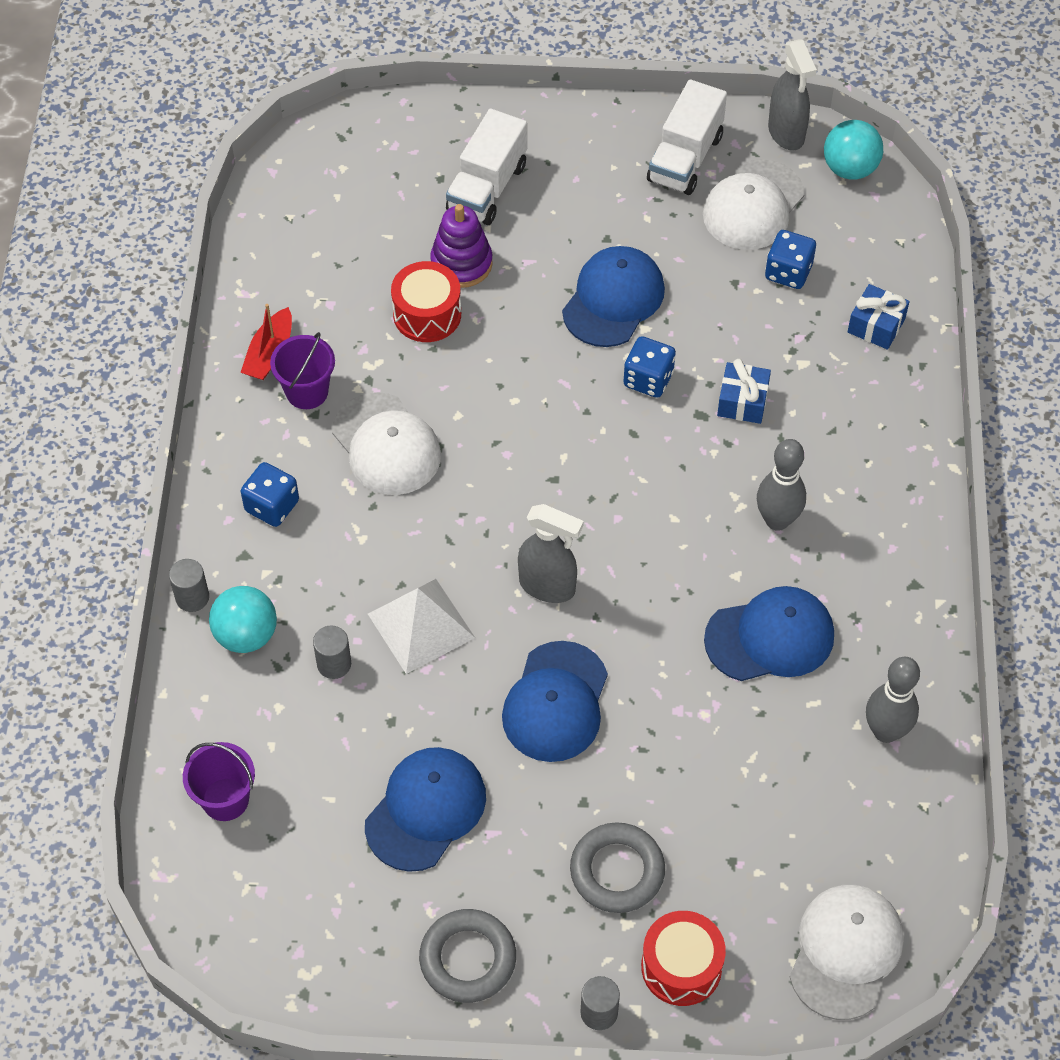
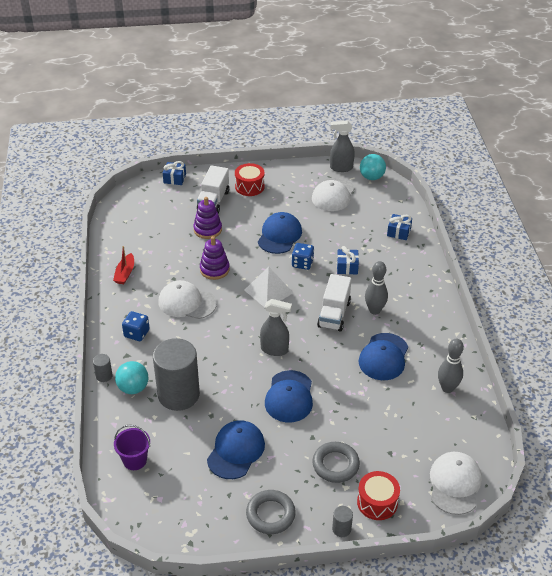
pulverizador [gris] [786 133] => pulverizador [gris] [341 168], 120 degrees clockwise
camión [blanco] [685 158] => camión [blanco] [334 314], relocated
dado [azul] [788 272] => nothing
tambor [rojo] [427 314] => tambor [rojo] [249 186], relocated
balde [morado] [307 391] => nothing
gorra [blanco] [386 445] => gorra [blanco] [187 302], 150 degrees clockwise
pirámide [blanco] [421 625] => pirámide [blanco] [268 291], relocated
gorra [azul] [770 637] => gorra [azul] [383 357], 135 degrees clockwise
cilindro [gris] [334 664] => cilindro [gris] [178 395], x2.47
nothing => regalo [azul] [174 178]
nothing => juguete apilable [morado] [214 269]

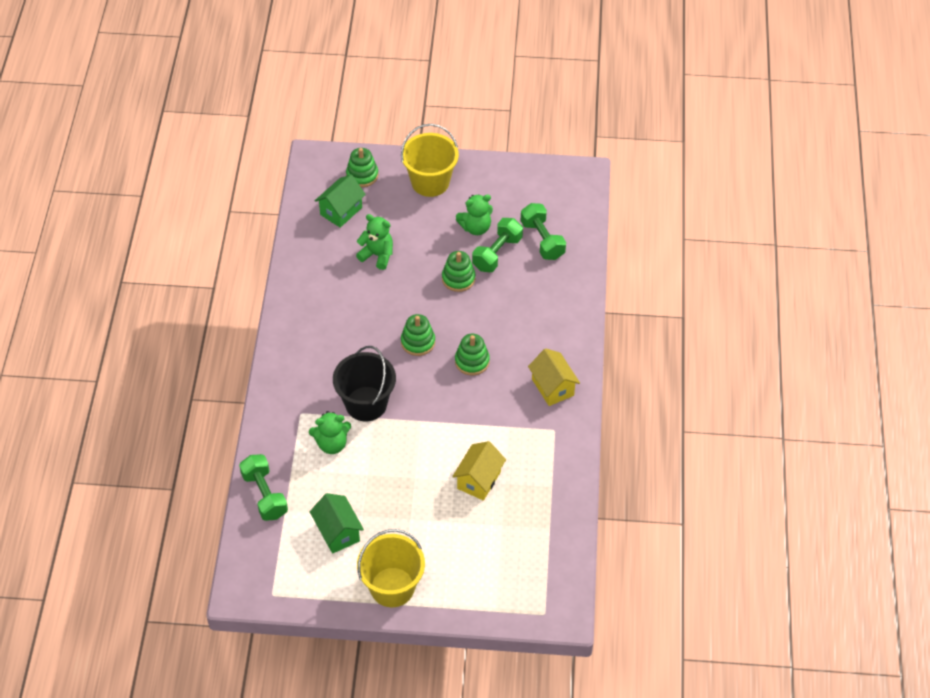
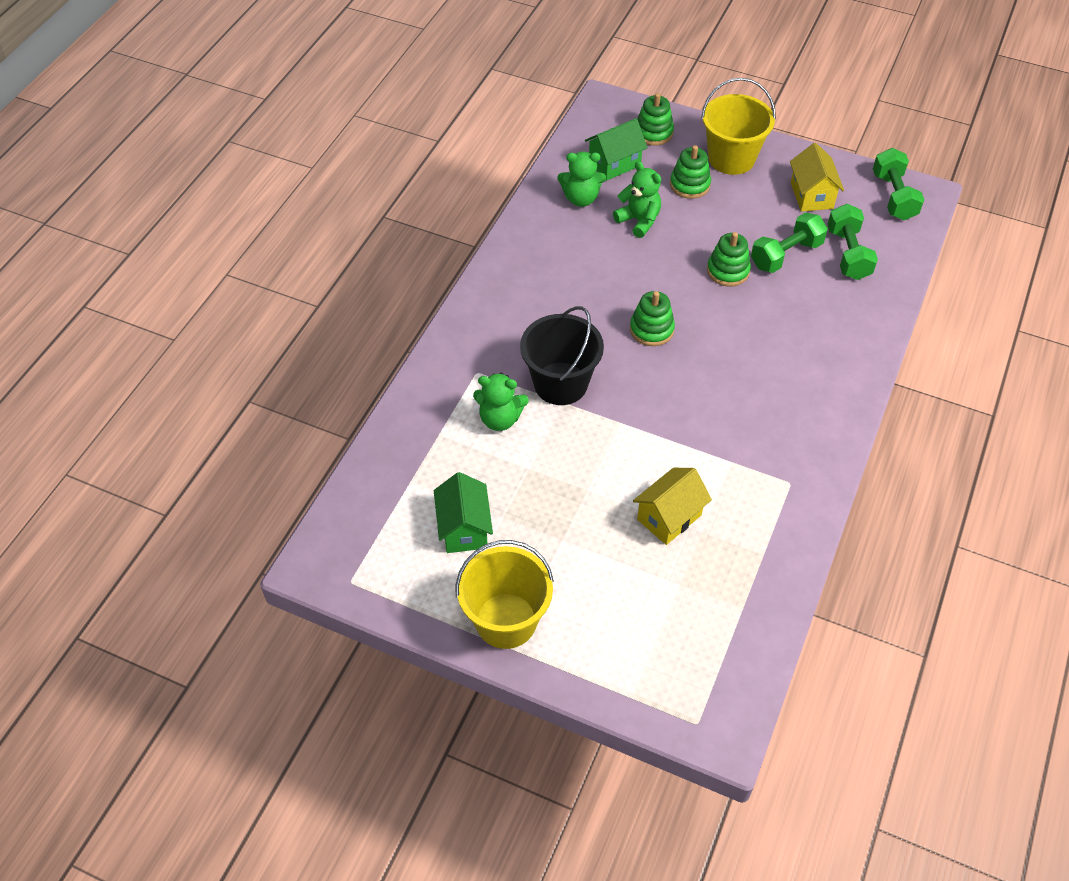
osito [verde] [475 227] => osito [verde] [581 198], relocated
juguete apilable [verde] [472 361] => juguete apilable [verde] [689 185], relocated
casa [amarillo] [552 387] => casa [amarillo] [811 195], relocated
mancuerna [verde] [264 495] => mancuerna [verde] [893 196], relocated

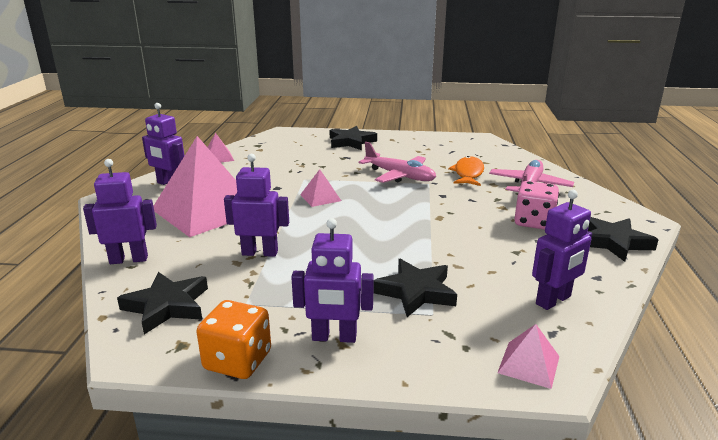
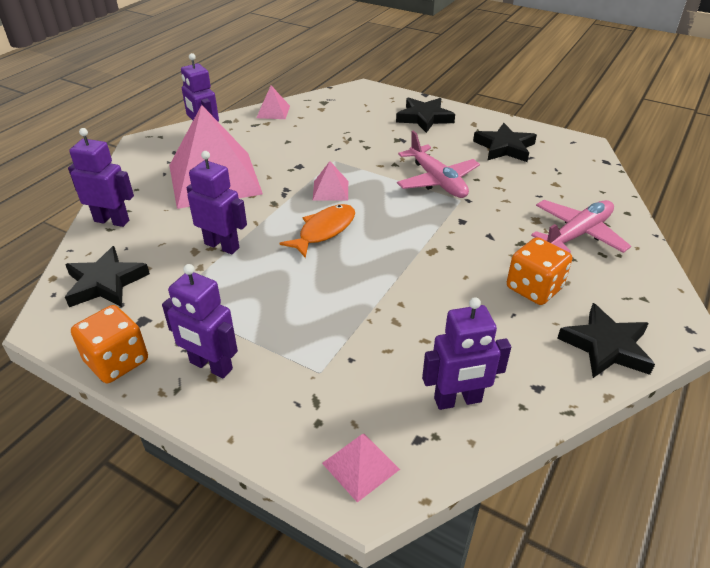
pez [naranja] [468 173] => pez [naranja] [324 230], relocated
dado [rosa] [533 222] => dado [naranja] [534 288]
estrella [negro] [415 292] => estrella [negro] [504 147], relocated

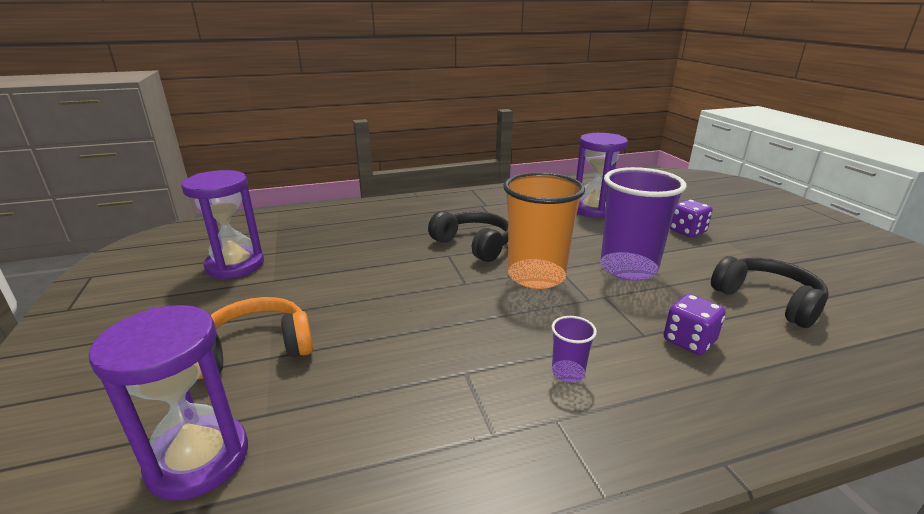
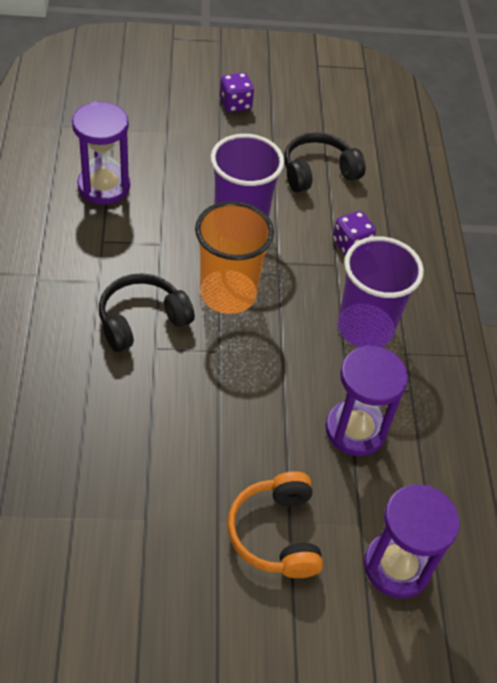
reloj de arena [morado] [235 265] => reloj de arena [morado] [355 430], relocated
dado [morado] [687 231] => dado [morado] [235 104], relocated
vaso [morado] [568 372] => vaso [morado] [365 328], x2.34

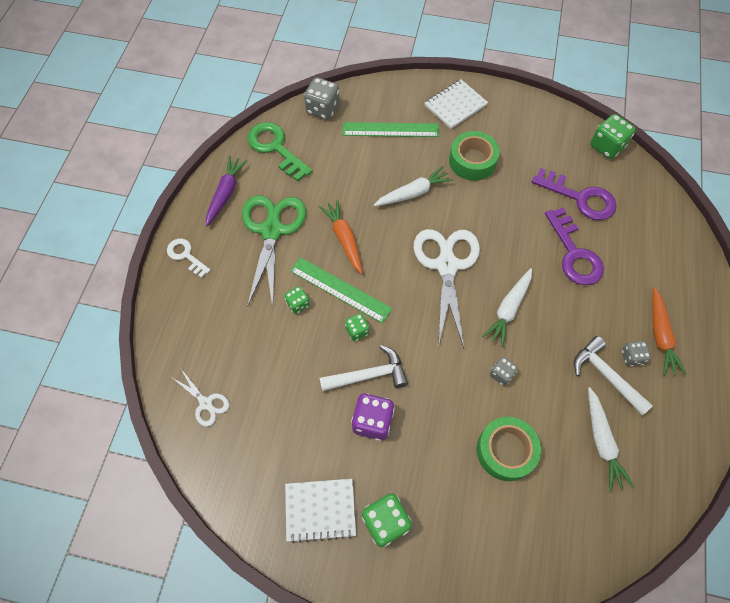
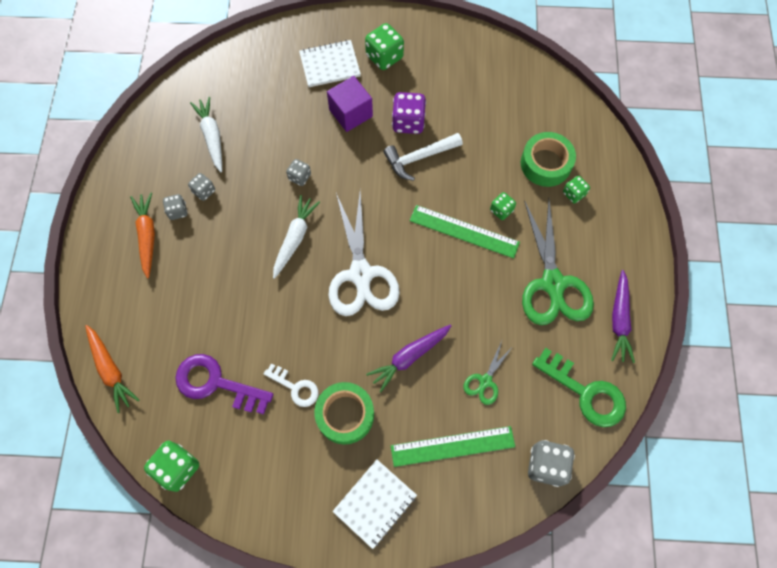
zanahoria [blanco] [413 193] => zanahoria [morado] [409 357]
zanahoria [naranja] [344 239] => zanahoria [naranja] [111 370], relocated
llave [morado] [574 253] => nothing
llave [blanco] [186 256] => llave [blanco] [295 387], relocated
dado [verde] [357 331] => dado [verde] [573 194], relocated
martillo [blanco] [605 375] => dado [gris] [204 191]
tijeras [blanco] [206 403] => nothing
cinta adhesiva [verde] [505 450] => cinta adhesiva [verde] [545 164], relocated
cuaderno [blanco] [320 510] => cuaderno [blanco] [330 65], relocated
nothing => cubo [morado] [351 113]
nothing => tijeras [verde] [485 381]

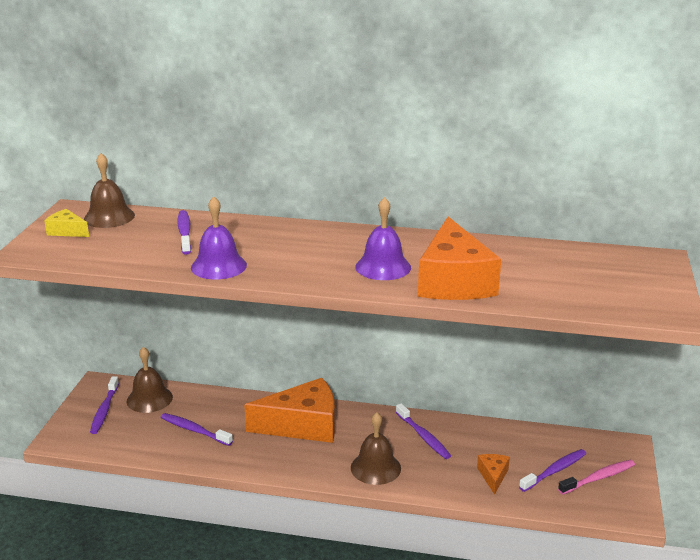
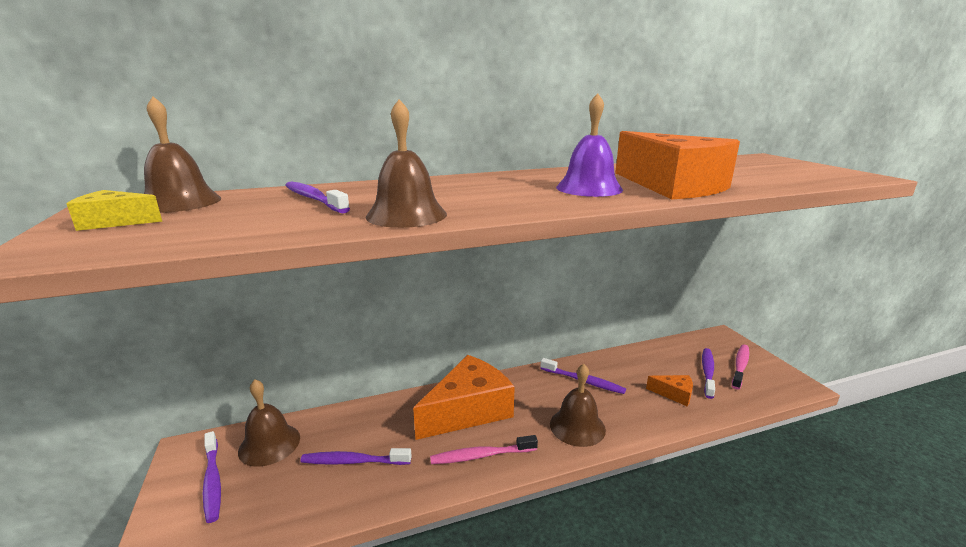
campana [morado] [218 266] => campana [marrón] [406 215]
queso [naranja] [493 476] => queso [naranja] [674 394], 135 degrees clockwise
nothing => cepillo de dientes [rosa] [481 455]

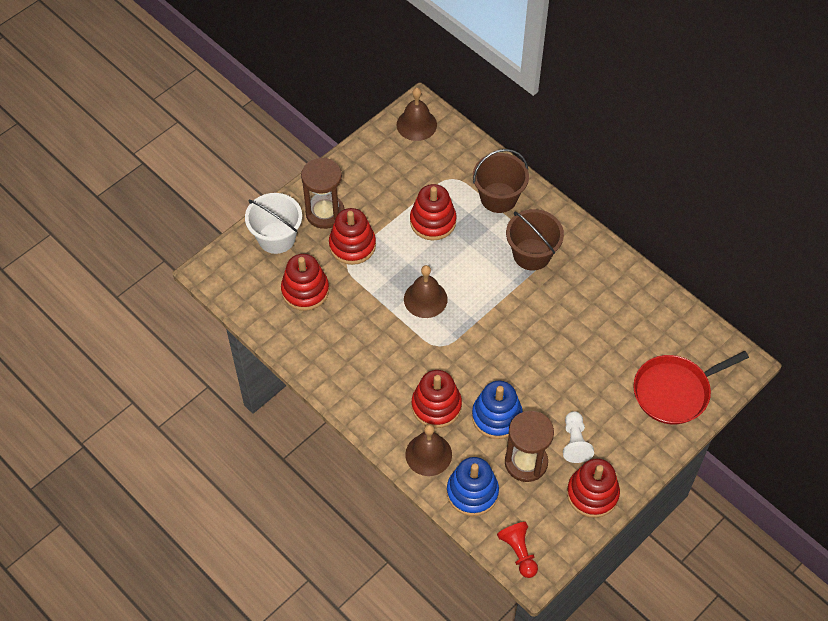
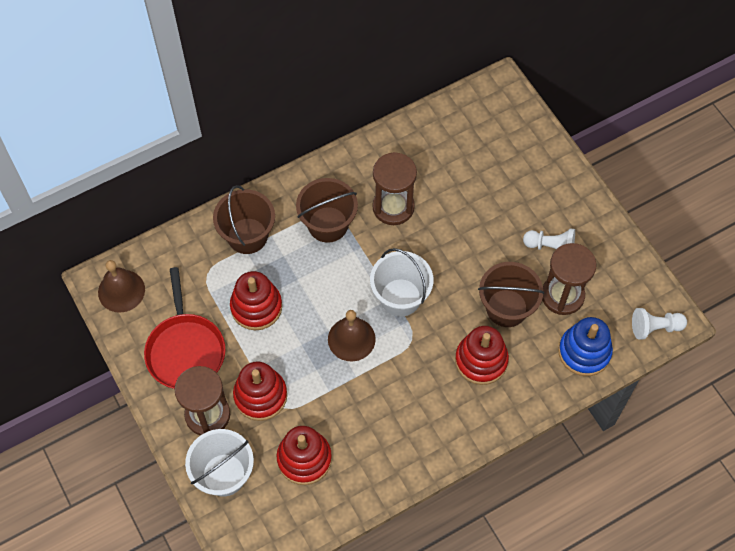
sartén [rojo] [675 391] => sartén [rojo] [185 350], relocated
juguete apilable [azul] [496 416] => balde [marrón] [506 308]
campana [marrón] [428 454] => nothing
juguete apilable [rojo] [592 494] => nothing
peón [rojo] [519 552] => peón [blanco] [655 328]
nothing => reloj de arena [marrón] [393 207]
nothing => balde [blanco] [400 297]

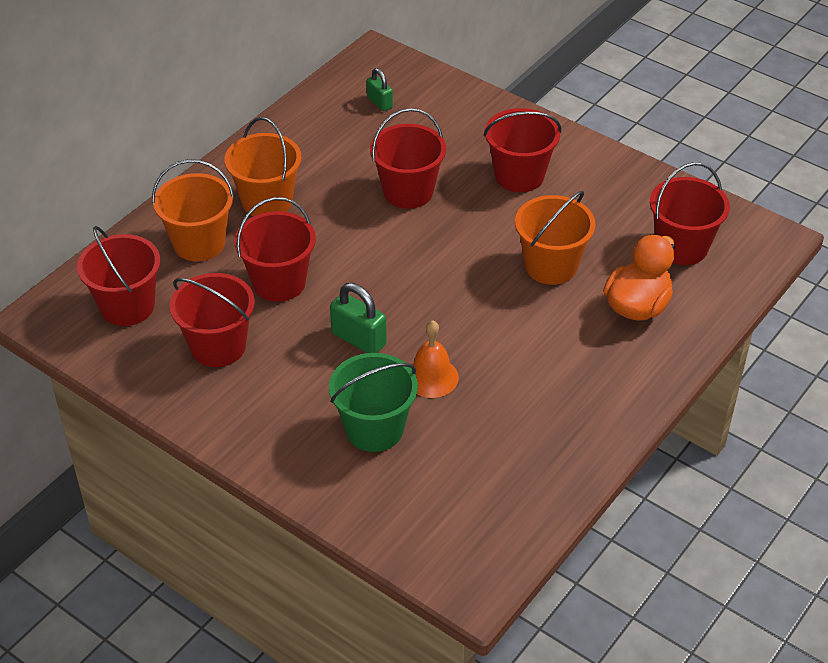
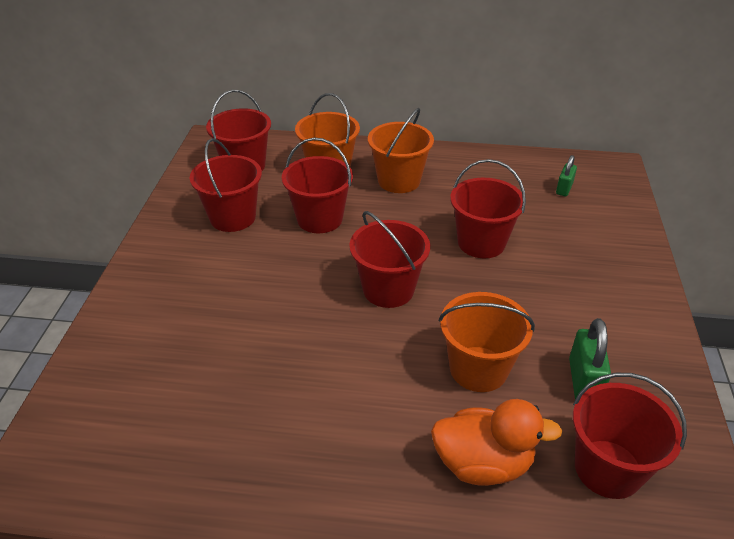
balde [rojo] [519 175] => balde [rojo] [388 289], relocated
candado [verde] [359 339] => candado [verde] [584 381], relocated
campana [naranja] [431 377] => nothing
balde [verde] [374 429] => nothing

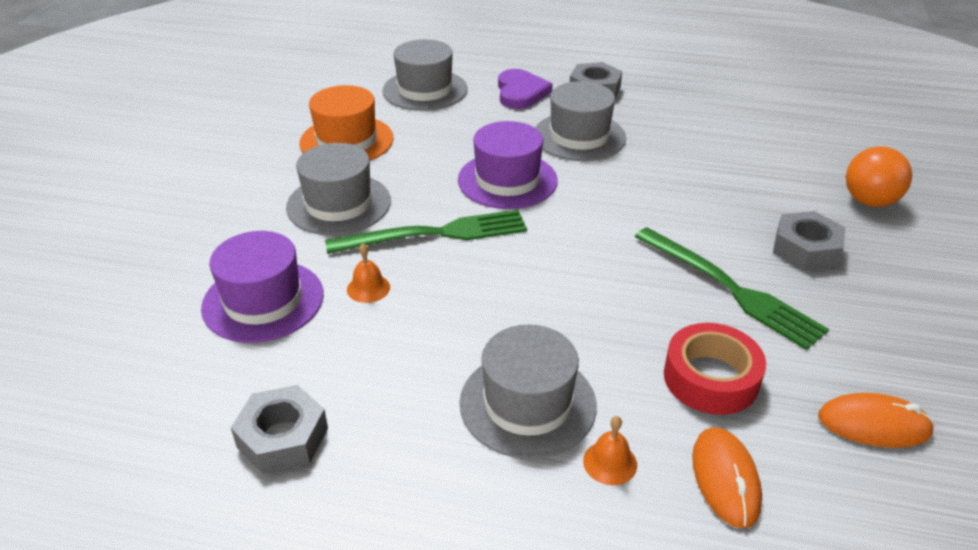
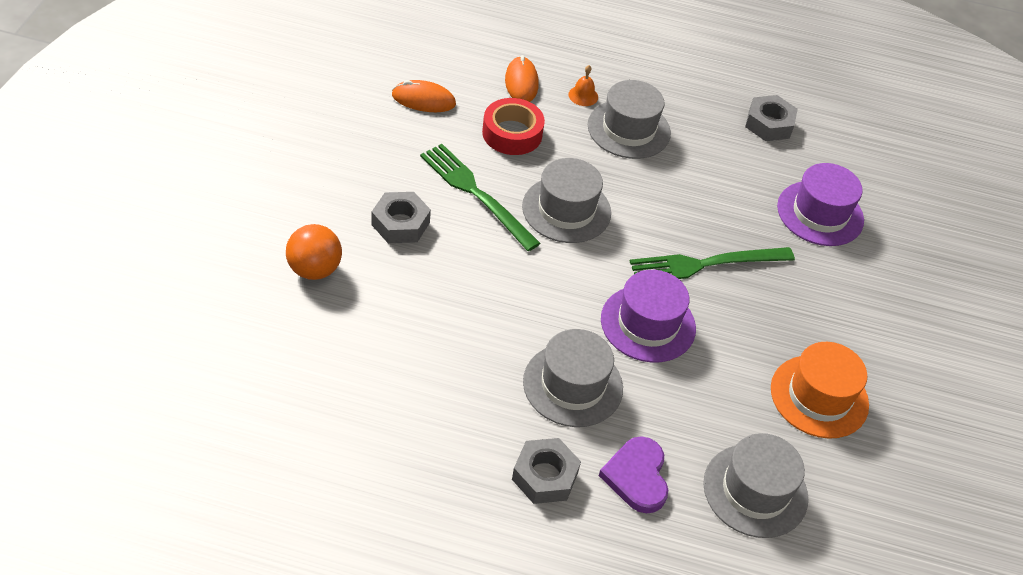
sombrero [gris] [339 204] => sombrero [gris] [566 209], relocated
campana [naranja] [368 288] => nothing

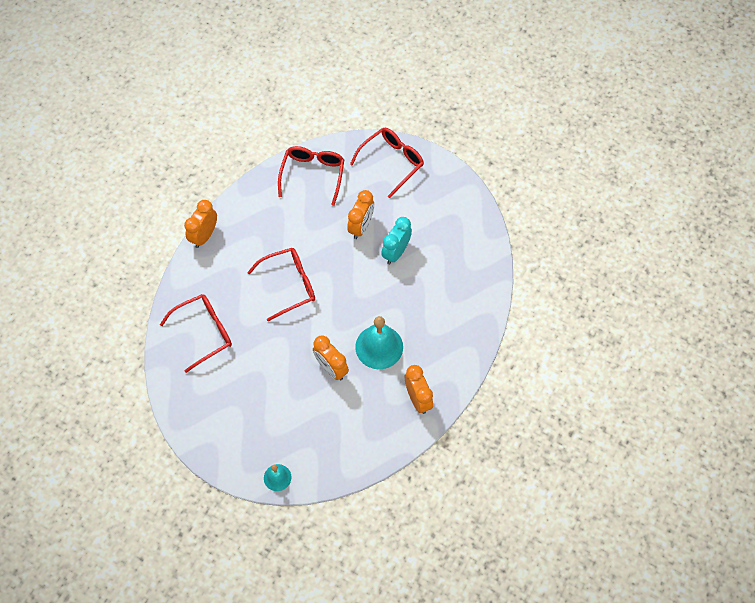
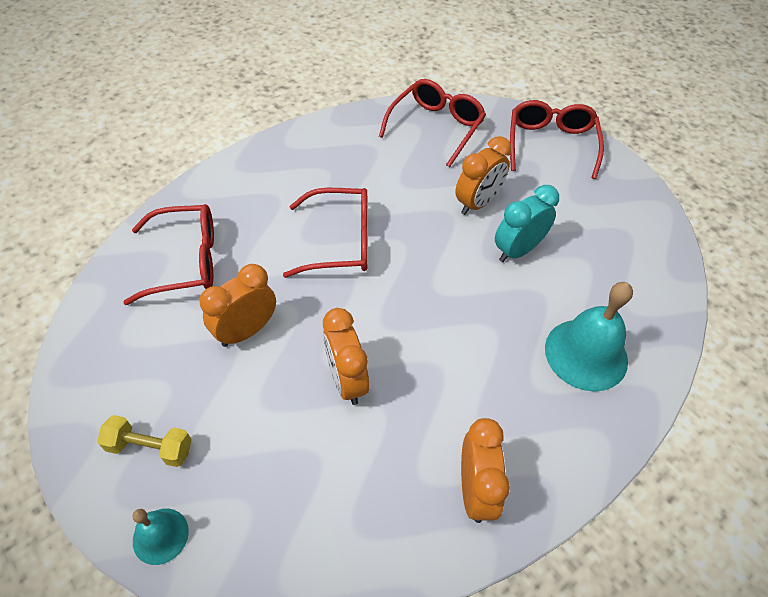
gafas [rojo] [392 162] => gafas [rojo] [551 144], 60 degrees counterclockwise
despertador [naranja] [204 236] => despertador [naranja] [246 331], relocated
campana [turquesa] [379 347] => campana [turquesa] [586 354], relocated
nothing => mancuerna [amarillo] [150 447]

